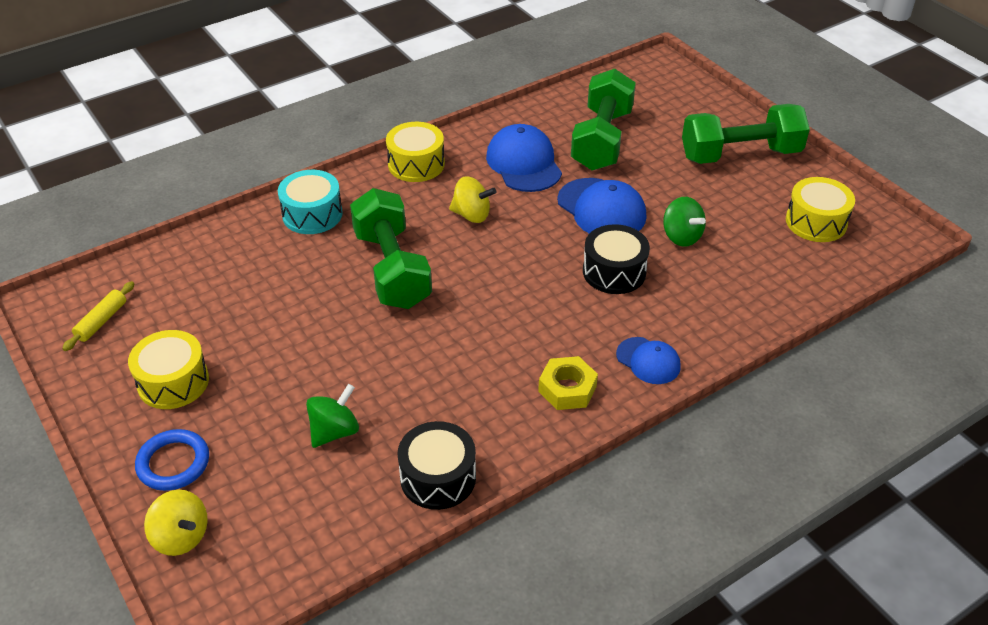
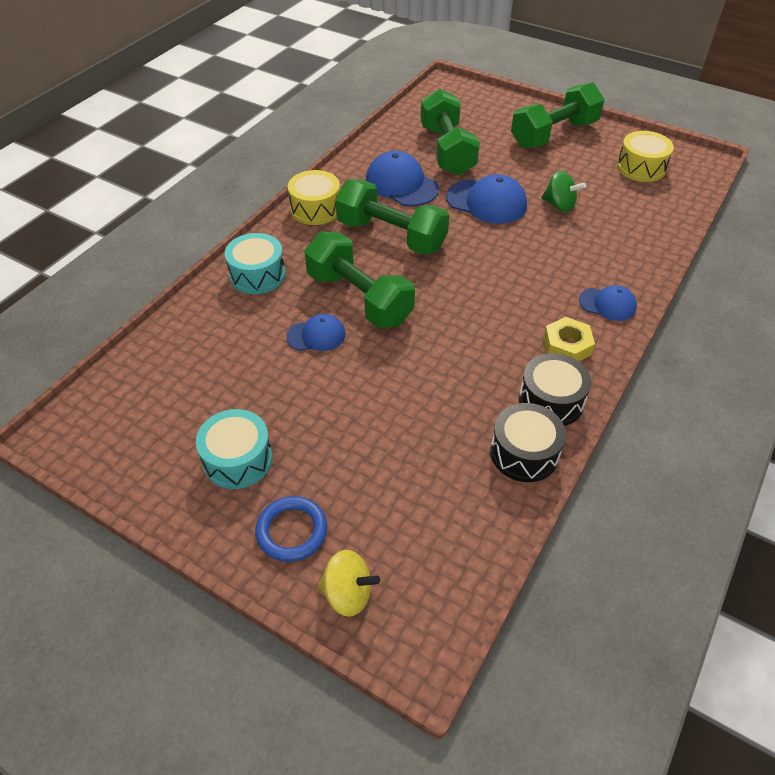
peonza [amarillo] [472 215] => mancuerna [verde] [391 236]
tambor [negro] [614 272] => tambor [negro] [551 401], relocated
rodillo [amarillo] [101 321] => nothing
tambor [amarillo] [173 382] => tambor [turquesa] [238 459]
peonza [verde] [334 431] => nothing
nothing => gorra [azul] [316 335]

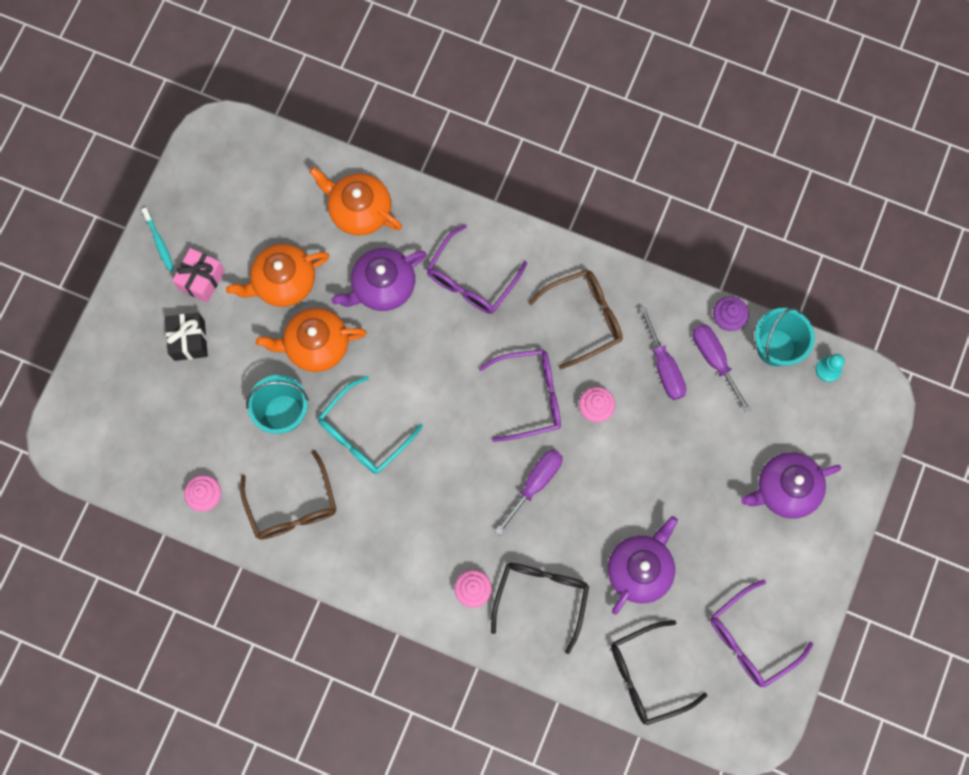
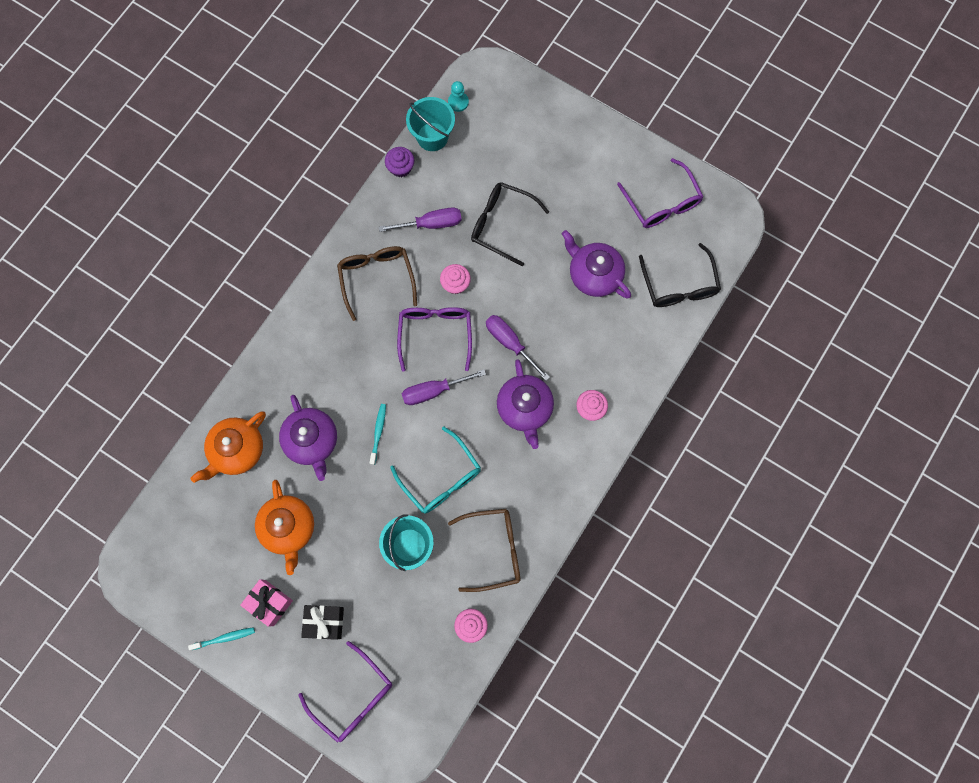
gafas [morado] [471 280] => gafas [morado] [353 697], relocated
tetera [naranja] [316 345] => nothing
destornillador [morado] [714 360] => destornillador [morado] [434 391], relocated
tetera [morado] [785 489] => tetera [morado] [524 408], relocated
gafas [negro] [541 597] => gafas [negro] [501 224], relocated
nothing => cepillo de dientes [turquesa] [378 433]

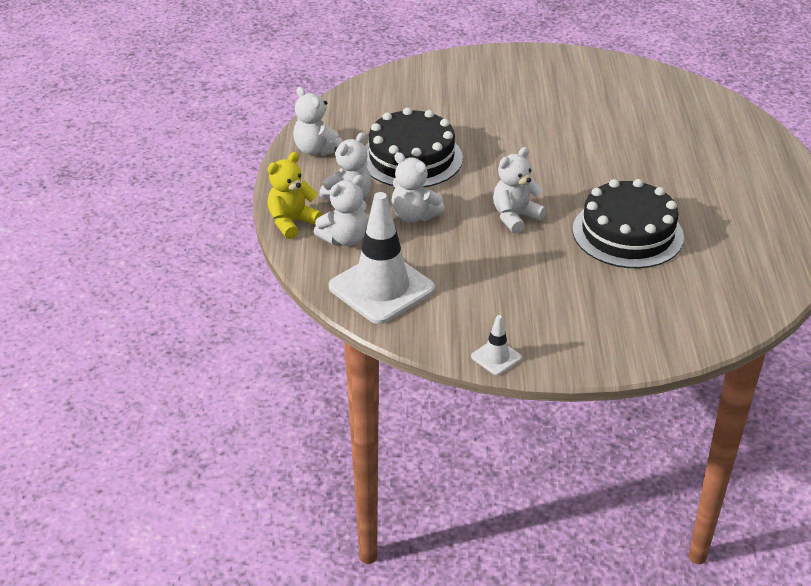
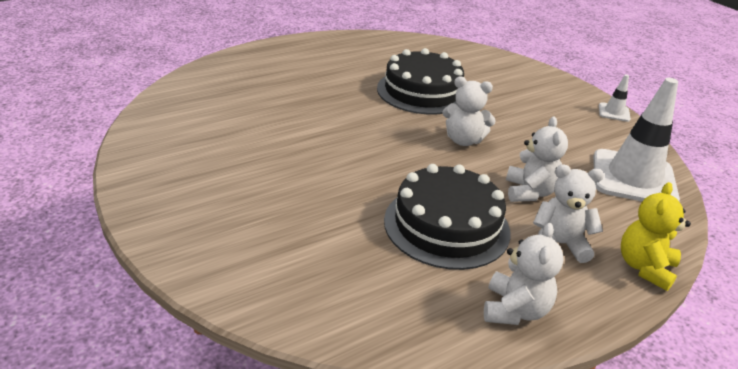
osito [amarillo] [292 222] => osito [amarillo] [644 267], 105 degrees clockwise
osito [blanco] [344 239] => nothing

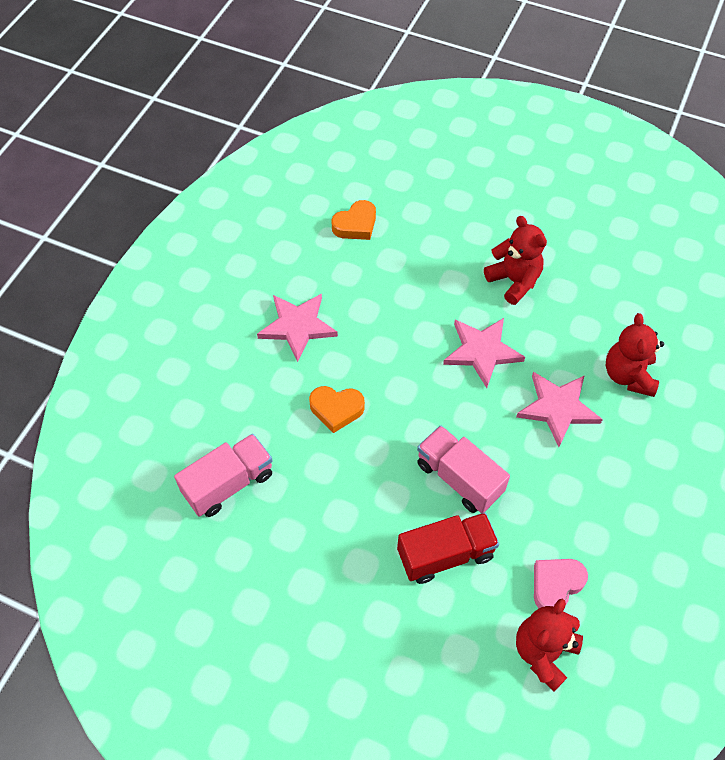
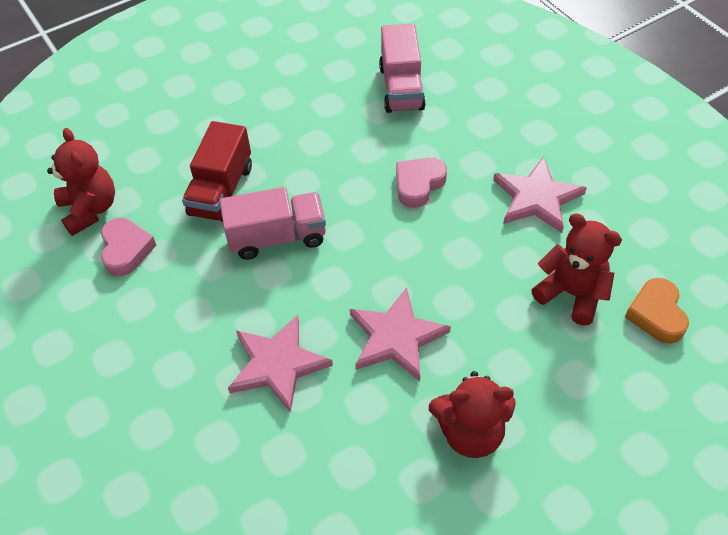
osito [rojo] [628 375] => osito [rojo] [571 294], relocated
corazón [naranja] [336 409] => corazón [rosa] [418 184]

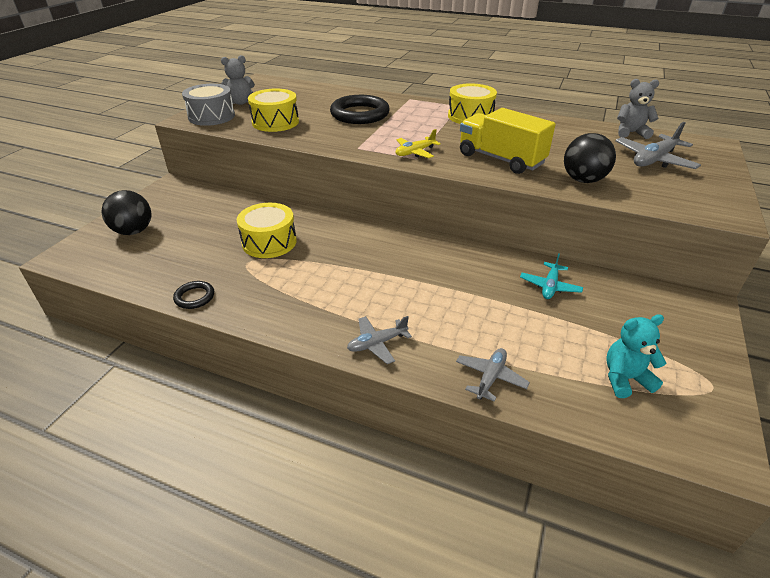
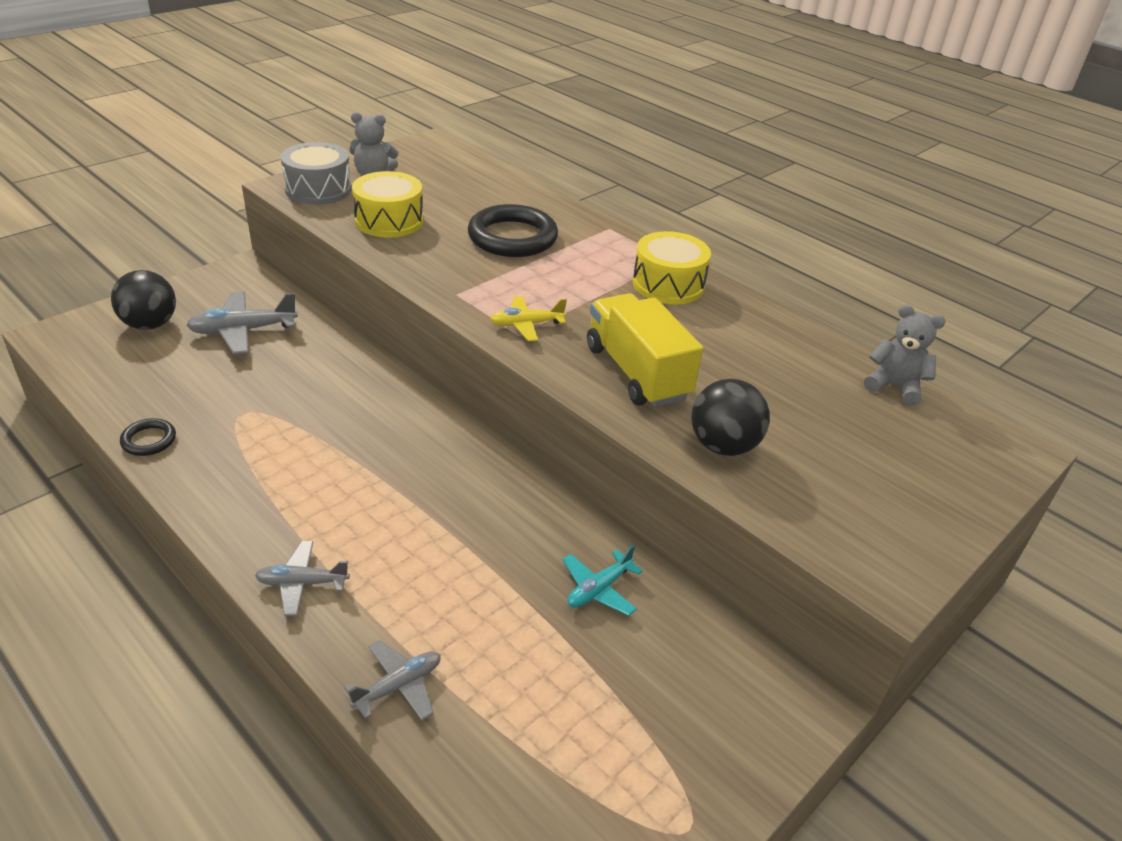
avión [gris] [654 160] => avión [gris] [243 331], relocated
tambor [amarillo] [269 242] => nothing
osito [turquesa] [625 379] => nothing

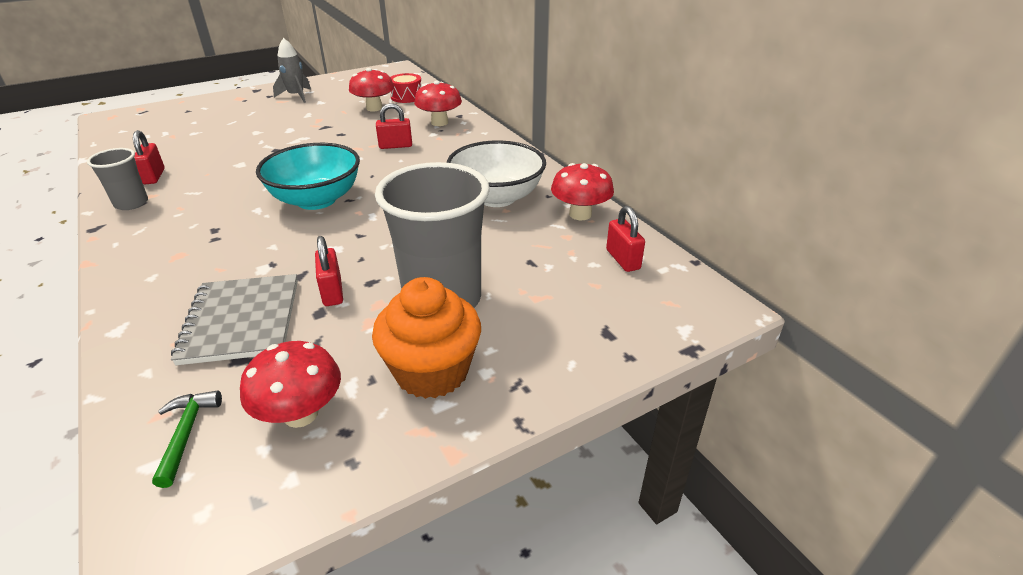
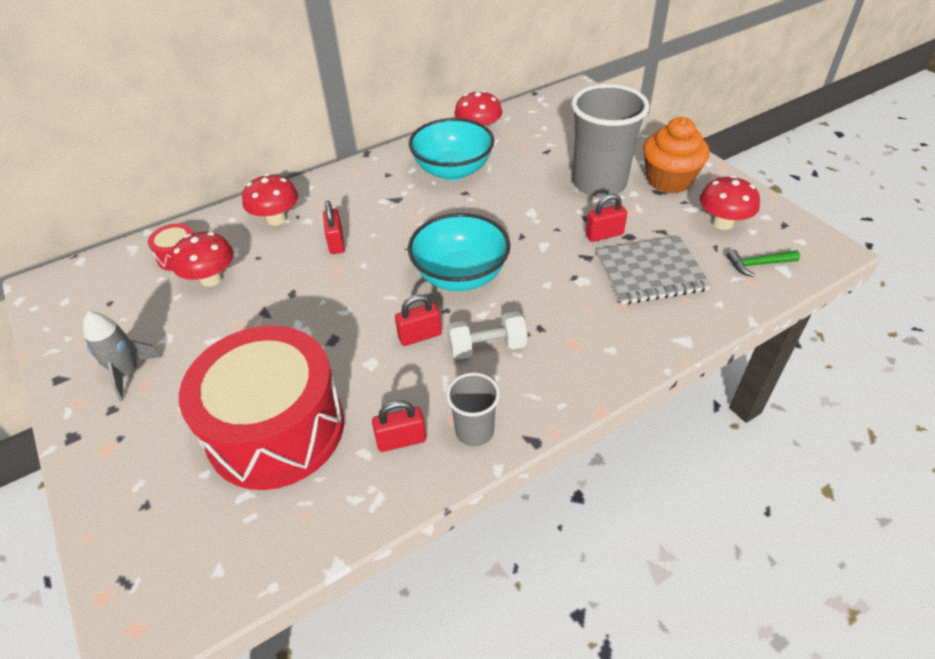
cuenco [blanco] [497 197] => cuenco [turquesa] [453 170]
candado [rojo] [623 259] => candado [rojo] [420 336], relocated
nothing => mancuerna [blanco] [487 347]
nothing => tambor [rojo] [276 429]

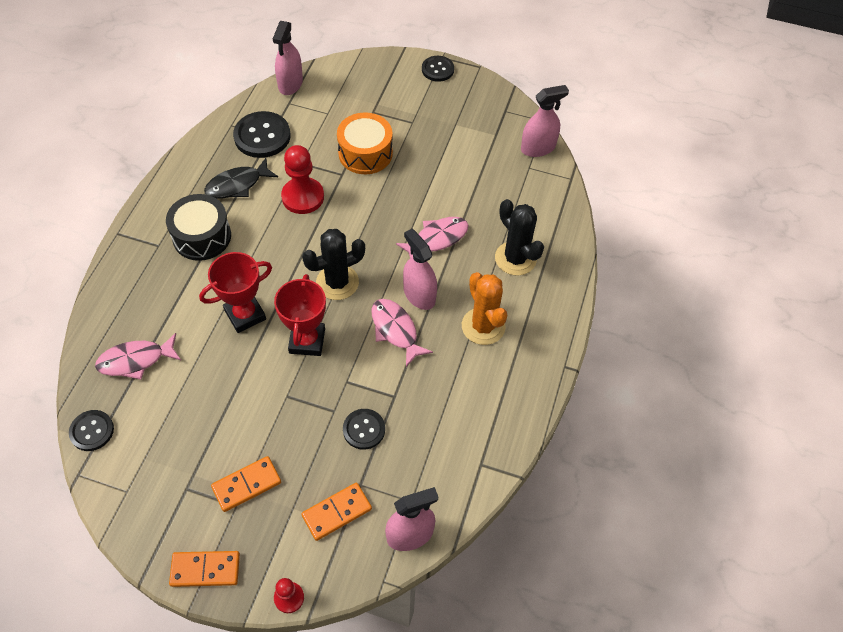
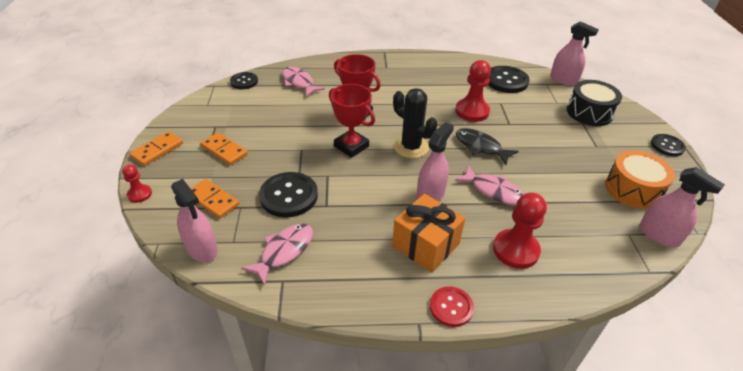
pulverizador [rosa] [290 84] => pulverizador [rosa] [563 80], 135 degrees counterclockwise
tambor [naranja] [365 153] => tambor [naranja] [632 189], relocated
pez [negro] [237 185] => pez [negro] [480 147], relocated
tambor [negro] [202 236] => tambor [negro] [589 112], relocated
cactus [negro] [515 258] => peón [rojo] [515 250]
cactus [naranja] [483 326] => regalo [naranja] [425 245]
trofeo [rojo] [307 341] => trofeo [rojo] [351 146], 60 degrees clockwise
pez [rosa] [395 330] => pez [rosa] [284 251], relocated
botón [negro] [364 429] => botón [negro] [289 196], x1.62
ficha de dominó [naranja] [205 570] => ficha de dominó [naranja] [157 150], 60 degrees clockwise
nothing => botón [rojo] [451 307]

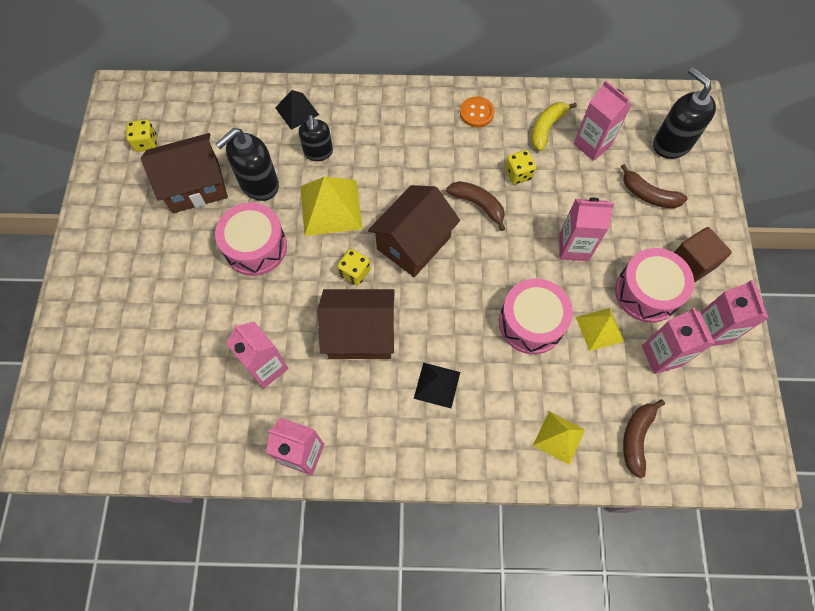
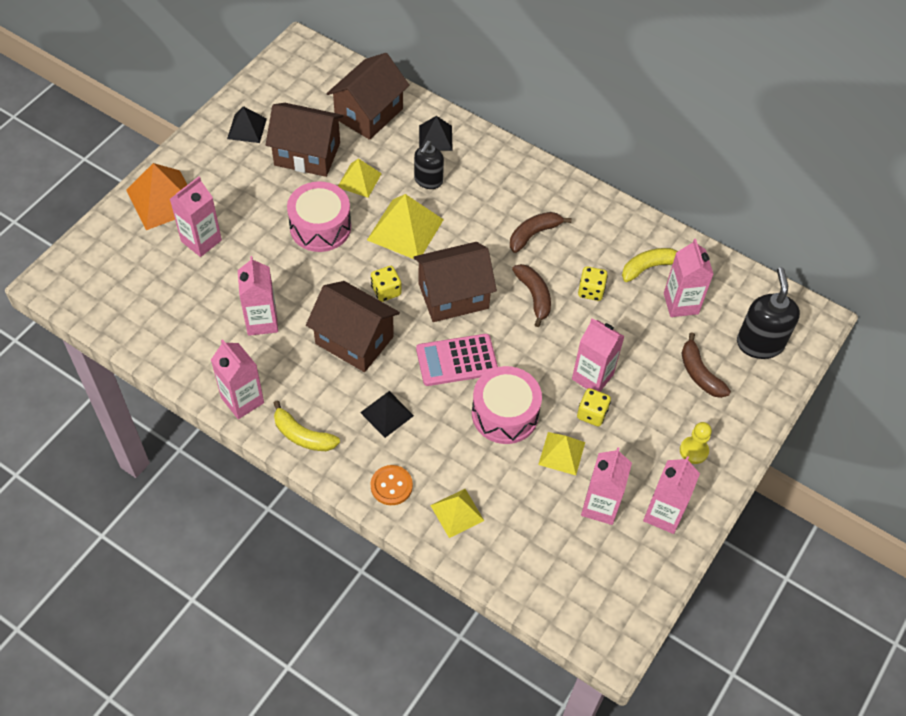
botón [naranja] [477 113] => botón [naranja] [391 486], relocated
dado [amarillo] [146 143] => dado [amarillo] [592 414], relocated
dispensador de jabón [negro] [259 184] => pirámide [amarillo] [359 180]
cubo [marrón] [692 262] => peón [amarillo] [693 451]
tambor [rosa] [647 292] => nothing
plátano [marrón] [636 437] => plátano [marrón] [534 234], relocated
nothing => casa [marrón] [369 113]
nothing => pirámide [negro] [247 128]
nothing => pirámide [naranja] [163 199]
nothing => cartón de leche [rosa] [201 241]
nothing => calculadora [rosa] [457 360]
nothing => plátano [amarillo] [302 435]

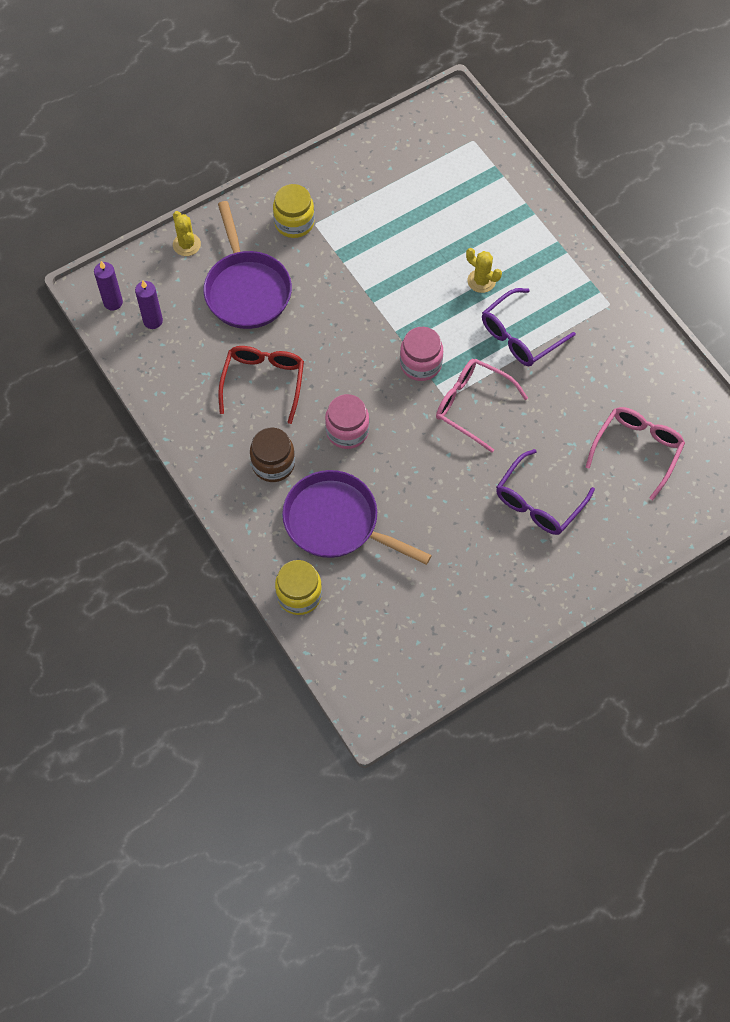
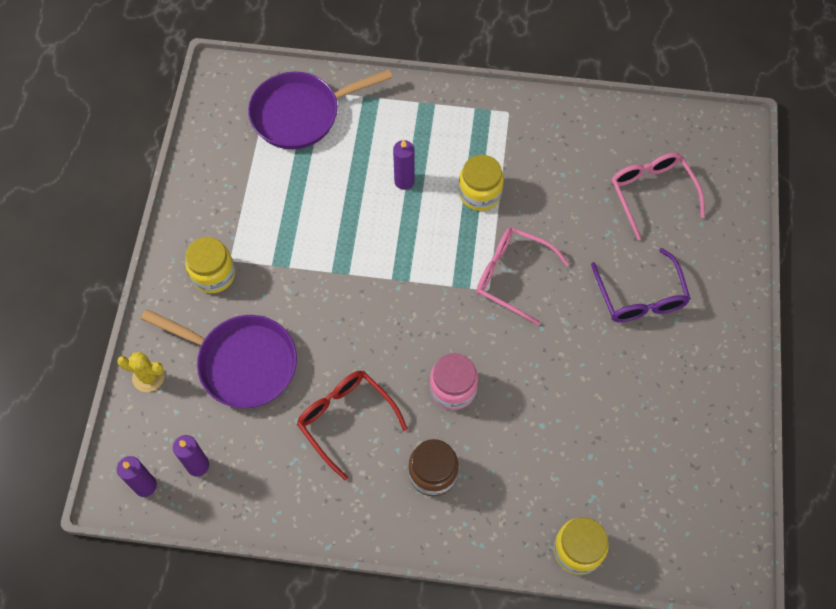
cactus [amarillo] [481 281] => vela [morado] [404 181]
gafas [morado] [520 336] => tarro [amarillo] [480 193]
tarro [rosa] [420 364] => nothing
gafas [rosa] [472 405] => gafas [rosa] [512 276], 45 degrees clockwise
sartén [morado] [337 522] => sartén [morado] [301 114], relocated

